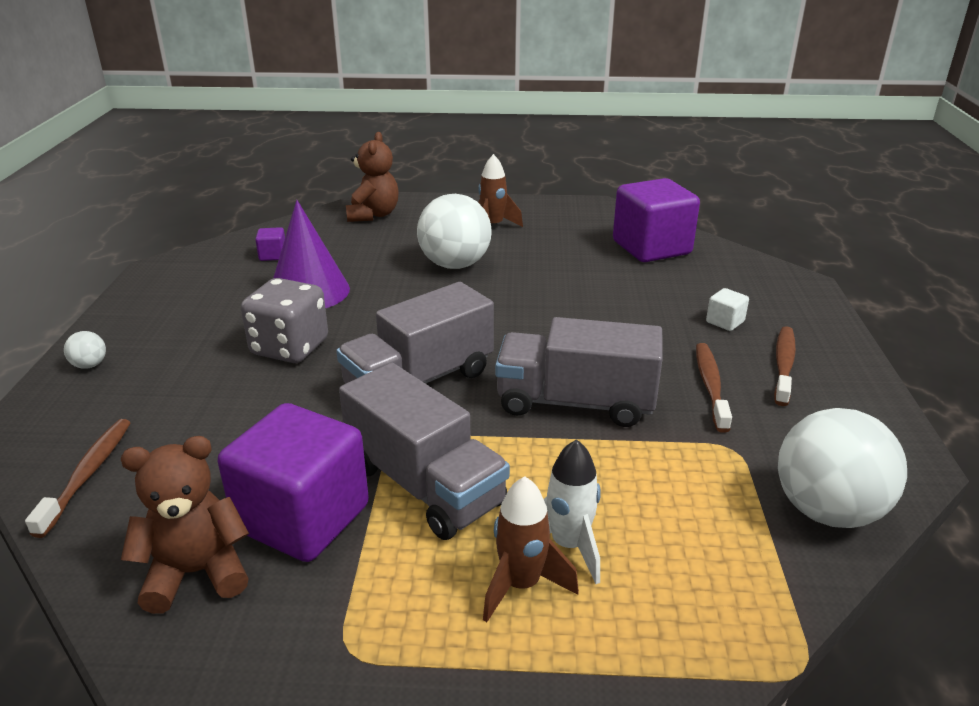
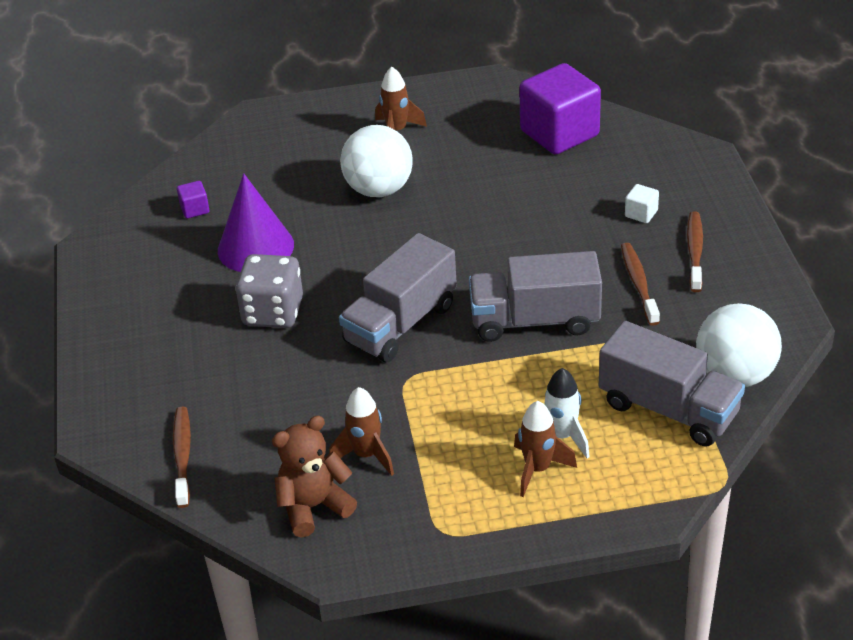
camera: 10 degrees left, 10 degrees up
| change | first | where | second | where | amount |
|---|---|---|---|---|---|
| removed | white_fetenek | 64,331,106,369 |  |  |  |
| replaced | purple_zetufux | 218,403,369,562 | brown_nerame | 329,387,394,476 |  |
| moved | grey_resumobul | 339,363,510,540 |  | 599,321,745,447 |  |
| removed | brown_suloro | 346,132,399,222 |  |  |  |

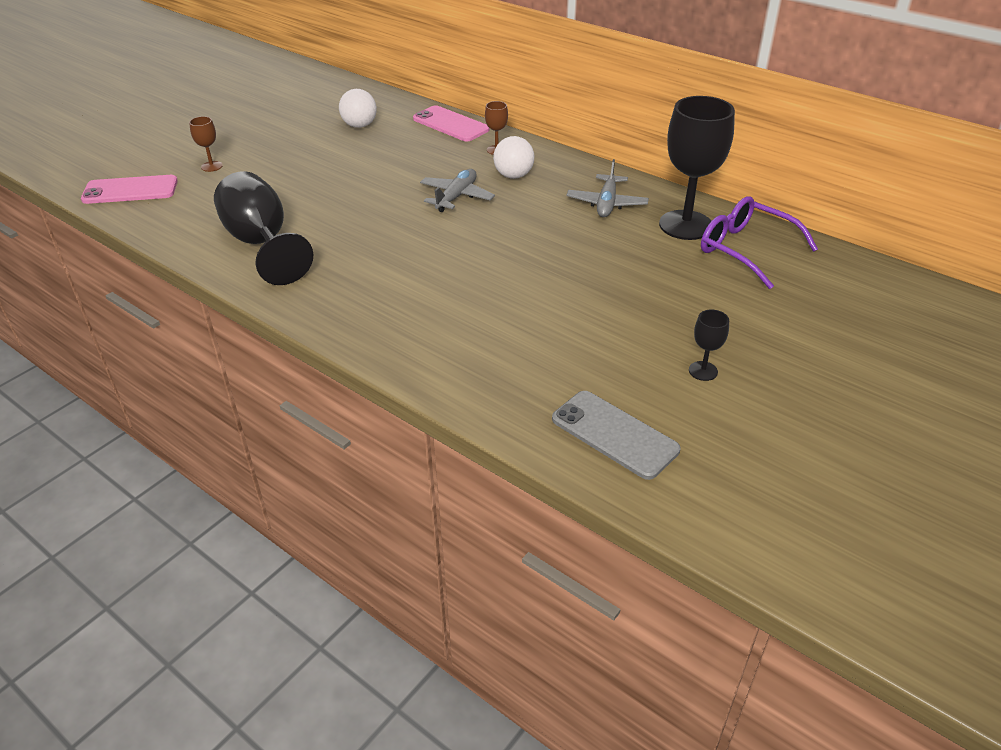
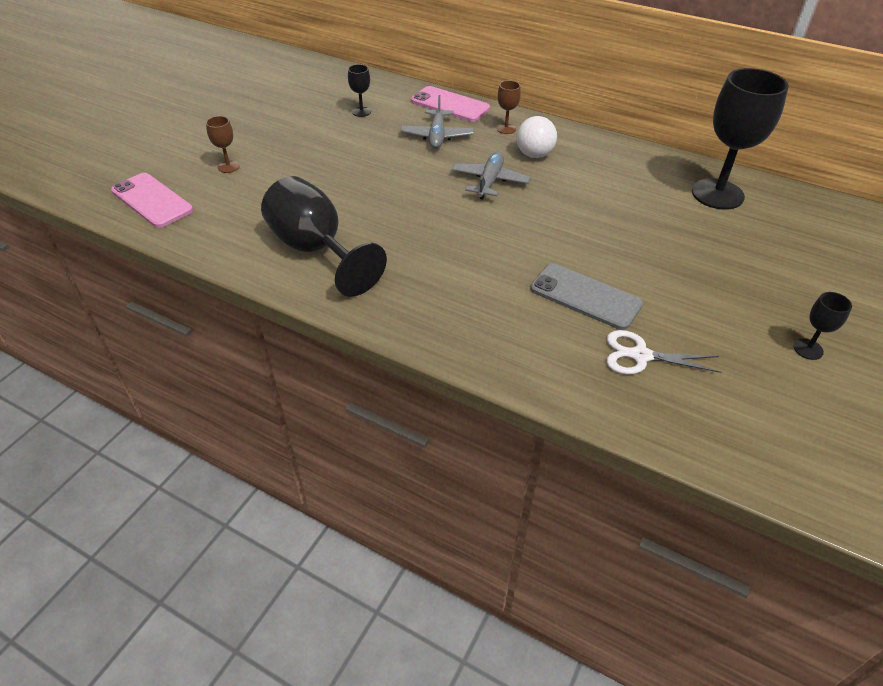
camera: 10 degrees left, 5 degrees up
| change | first | where | second | where | amount |
|---|---|---|---|---|---|
| turned | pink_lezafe | 81,175,178,204 |  | 111,173,193,228 | 60 degrees clockwise |
| replaced | white_fetenek | 339,89,377,128 | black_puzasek | 348,64,371,117 |  |
| moved | grey_lezafe | 552,391,681,480 |  | 530,263,643,330 |  |
| moved | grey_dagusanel | 567,159,649,217 |  | 401,95,474,149 |  |
| removed | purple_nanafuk | 701,196,818,289 |  |  |  |
| added |  |  | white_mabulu | 606,330,722,375 |  |

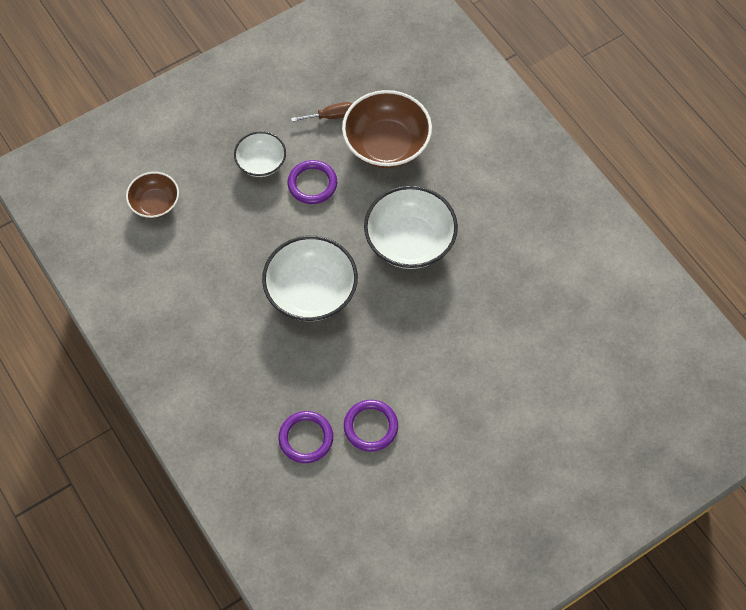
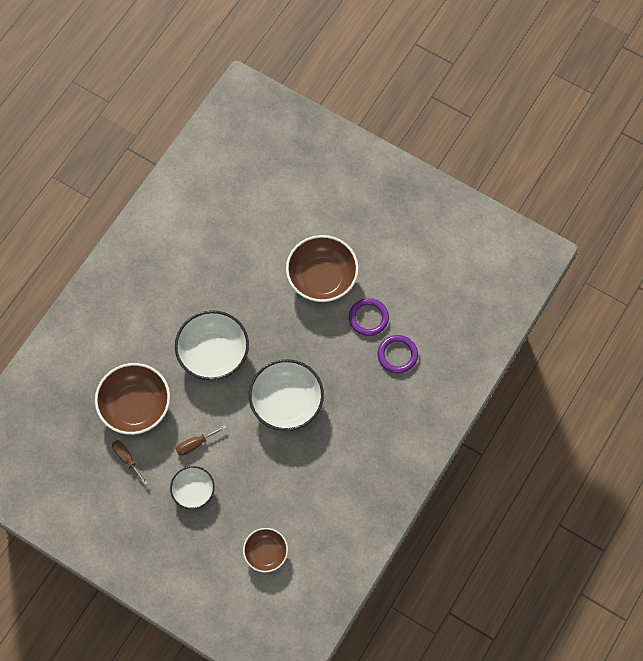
camera: 115 degrees left, 5 degrees up
| change | first | where | second | where | amount |
|---|---|---|---|---|---|
| replaced | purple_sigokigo | 288,160,337,204 | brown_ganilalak | 176,425,226,456 |  |
| added |  |  | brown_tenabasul | 286,235,359,302 |  |

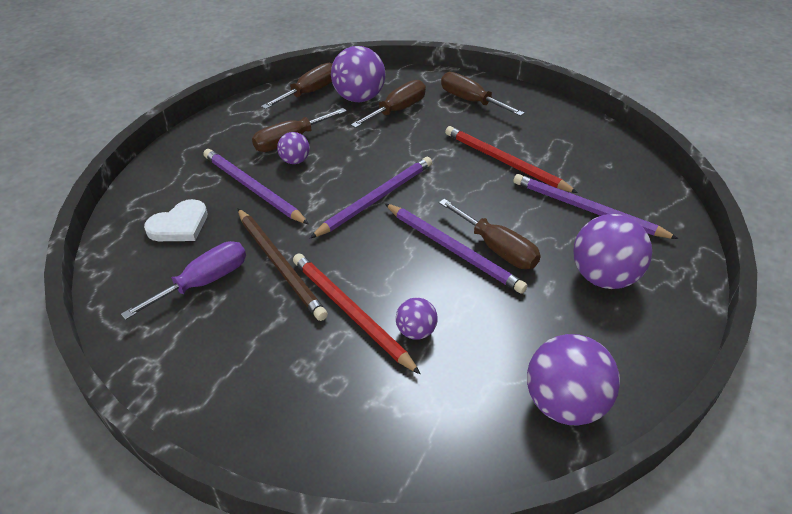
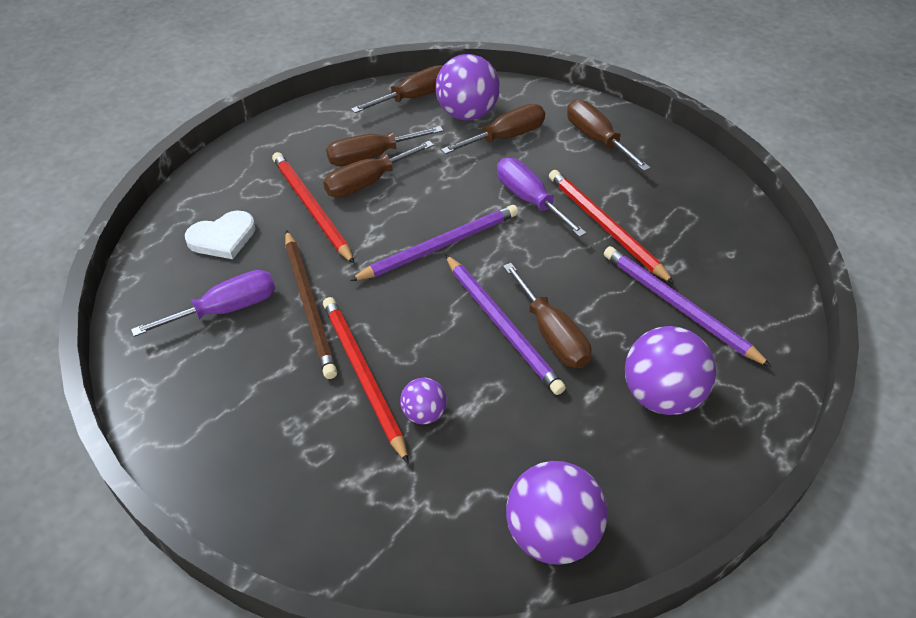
camera: 15 degrees right, 5 degrees up
| change | first | where | second | where | amount |
|---|---|---|---|---|---|
| recoloured | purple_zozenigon | 203,149,309,224 | red_zozenigon | 272,152,355,264 |  |
| replaced | purple_fetenek | 277,132,310,164 | brown_ganilalak | 323,141,434,198 |  |
| added |  |  | purple_ganilalak | 497,158,586,237 |  |

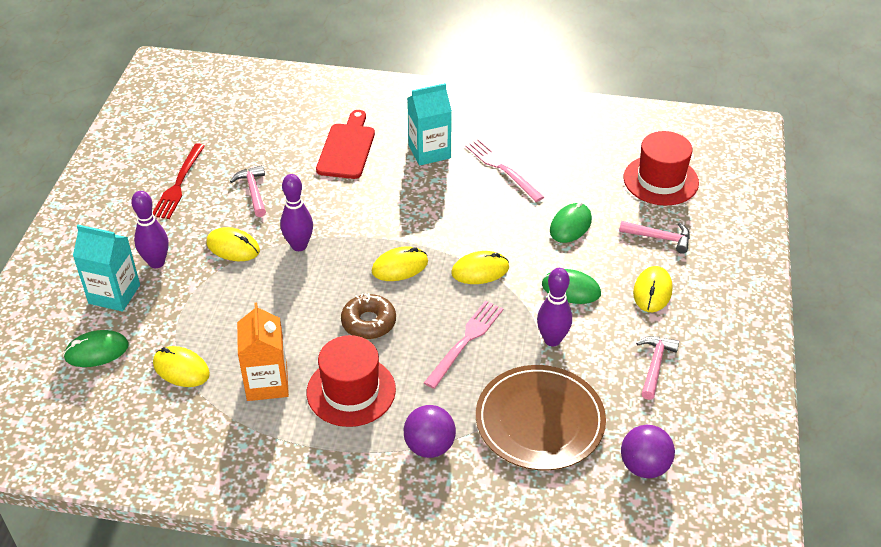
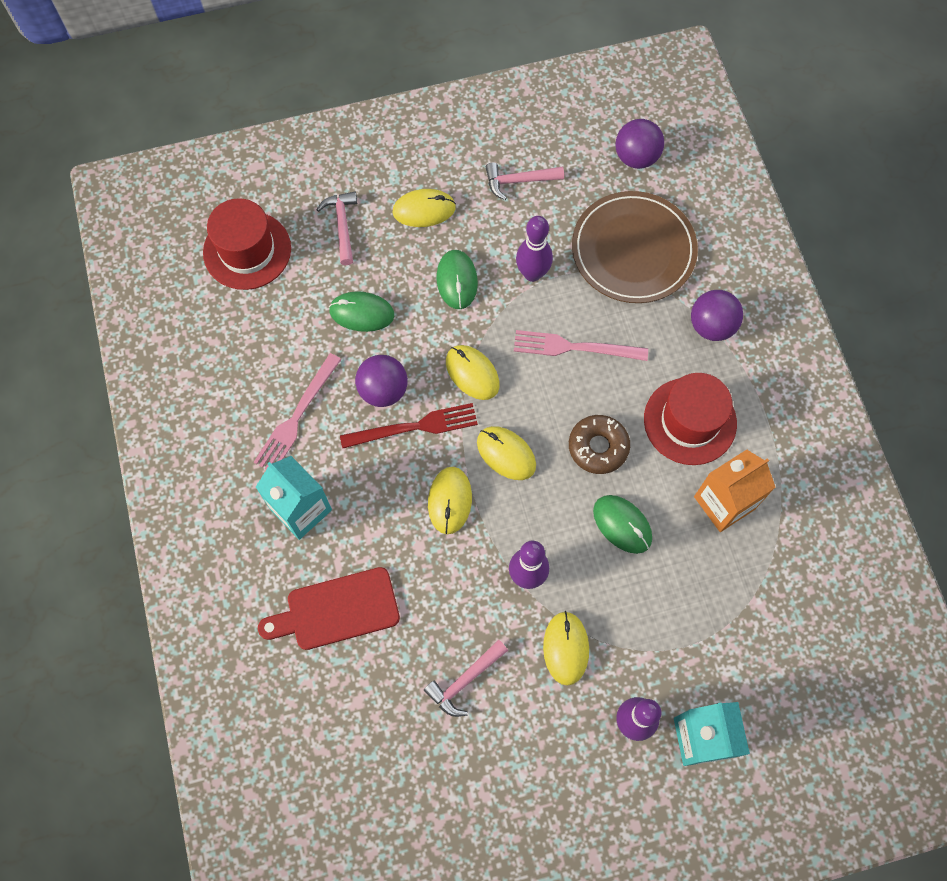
camera: 115 degrees left, 25 degrees up
| change | first | where | second | where | amount |
|---|---|---|---|---|---|
| moved | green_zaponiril | 63,330,129,367 |  | 593,495,652,554 |  |
| moved | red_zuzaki | 152,143,205,219 |  | 340,403,478,449 |  |
| moved | yellow_zaponiril | 153,346,210,387 |  | 428,467,472,534 |  |
| added |  |  | purple_fetenek | 355,355,408,407 |  |

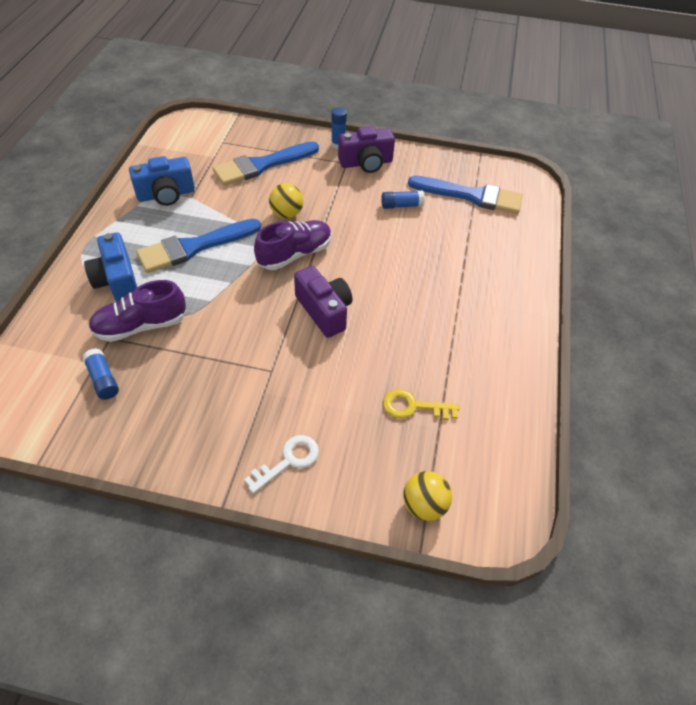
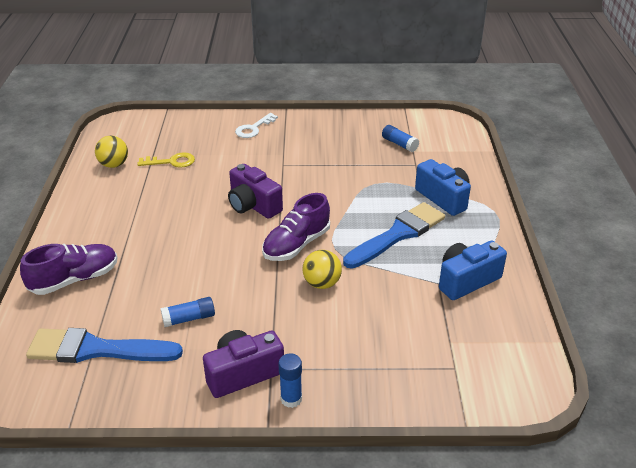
camera: 170 degrees right, 15 degrees down
| change | first | where | second | where | amount |
|---|---|---|---|---|---|
| moved | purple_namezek | 88,280,186,342 |  | 20,244,118,295 |  |
| removed | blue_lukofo | 213,141,319,186 |  |  |  |
| moved | yellow_fetenek | 403,471,452,521 |  | 95,136,128,168 |  |

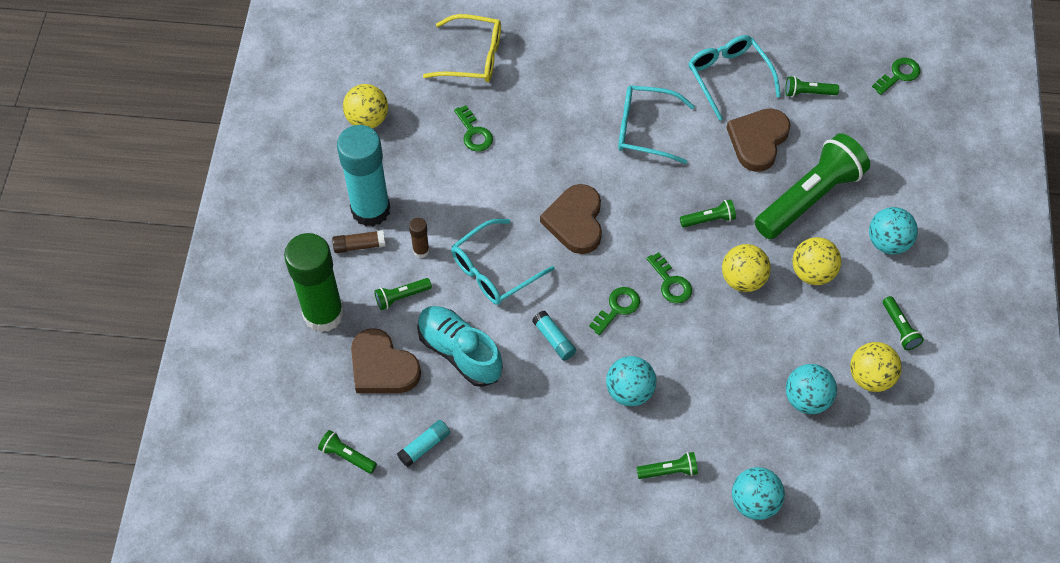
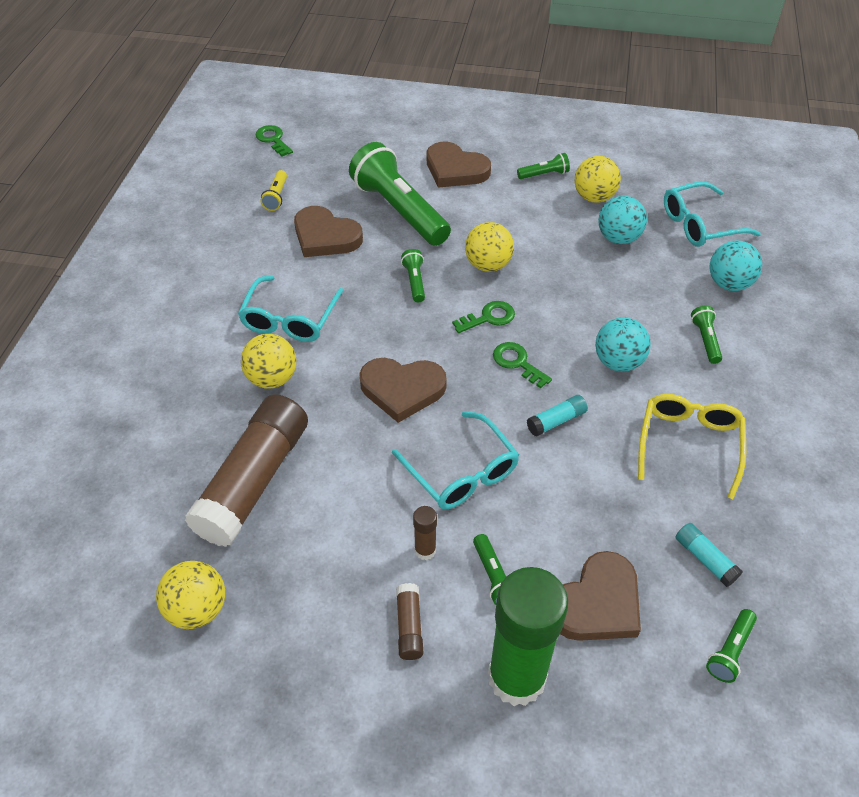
camera: 85 degrees left, 10 degrees down
| change | first | where | second | where | amount |
|---|---|---|---|---|---|
| removed | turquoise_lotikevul | 337,125,390,227 |  |  |  |
| removed | turquoise_namezek | 417,306,503,387 |  |  |  |
| moved | yellow_nanafuk | 423,14,501,82 |  | 638,394,746,499 |  |
| replaced | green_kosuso | 454,105,493,151 | brown_lotikevul | 185,394,308,547 |  |
| moved | turquoise_nanafuk | 688,35,781,121 |  | 664,181,761,247 |  |
| recoloured | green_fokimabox | 785,76,839,97 | yellow_fokimabox | 260,170,287,211 |  |
| moved | yellow_fetenek | 792,237,841,285 |  | 241,334,296,389 |  |
| replaced | turquoise_fetenek | 869,207,918,255 | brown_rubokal | 427,142,491,188 |  |

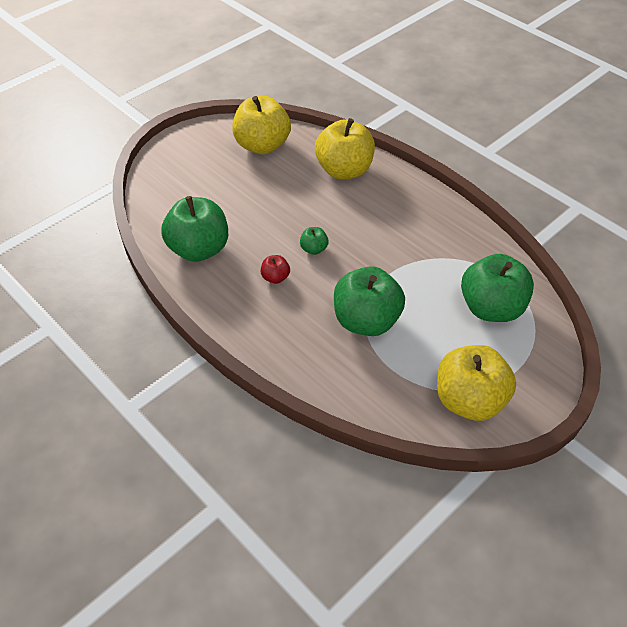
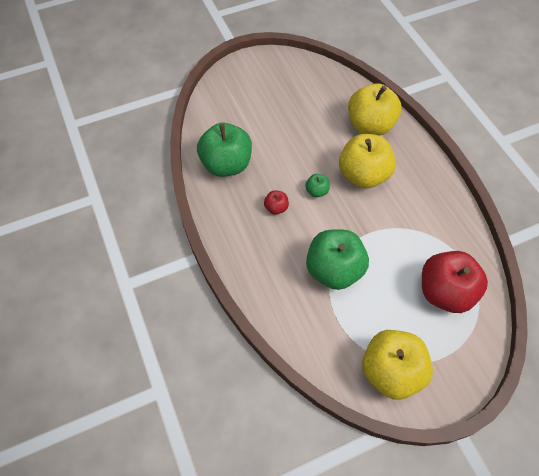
camera: 20 degrees right, 10 degrees up
| change | first | where | second | where | amount |
|---|---|---|---|---|---|
| moved | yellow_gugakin | 232,96,291,154 |  | 339,134,396,188 |  |
| recoloured | green_gugakin | 461,254,534,322 | red_gugakin | 422,251,488,313 |  |

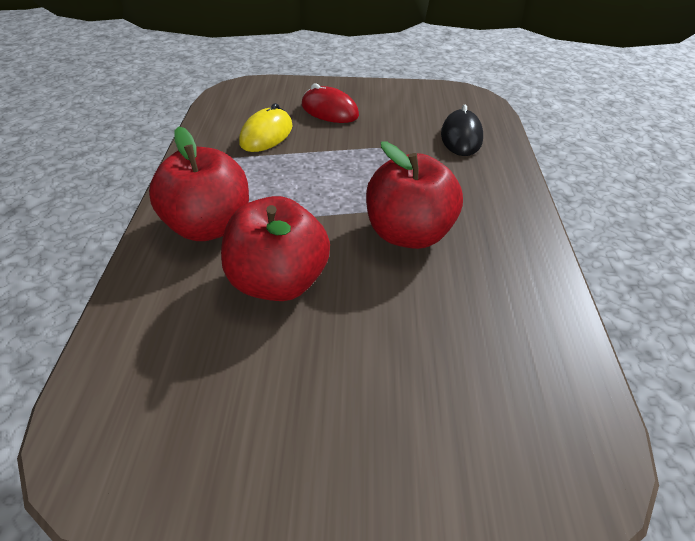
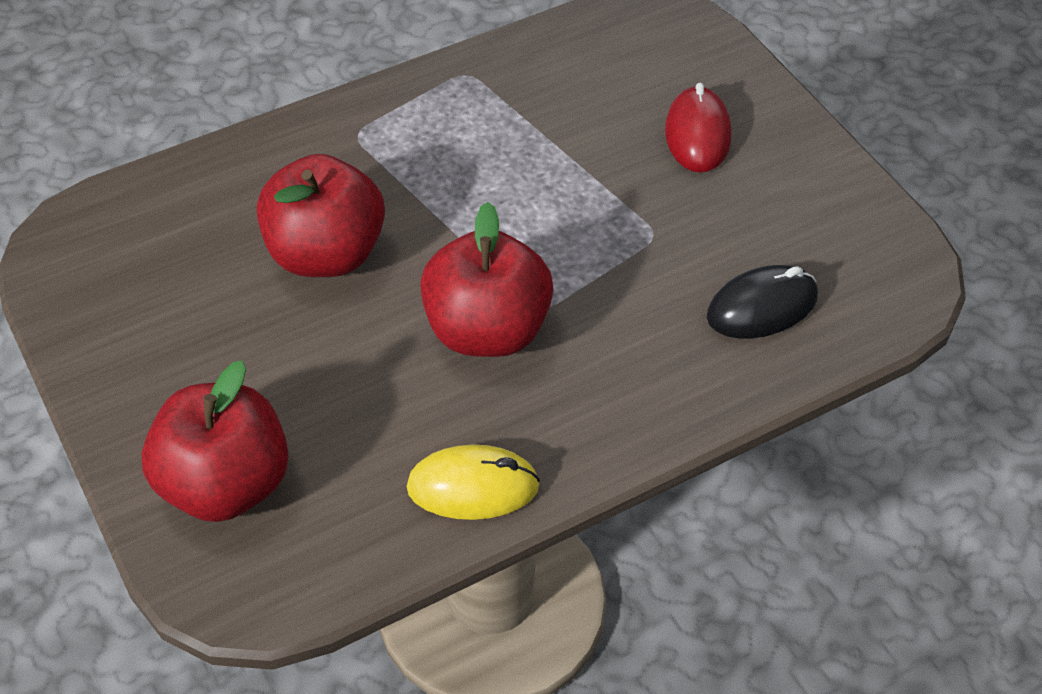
camera: 60 degrees right, 5 degrees up
| change | first | where | second | where | amount |
|---|---|---|---|---|---|
| moved | red_gugakin | 149,126,249,241 |  | 141,360,289,522 |  |
| moved | yellow_zaponiril | 239,103,292,152 |  | 407,445,540,520 |  |

